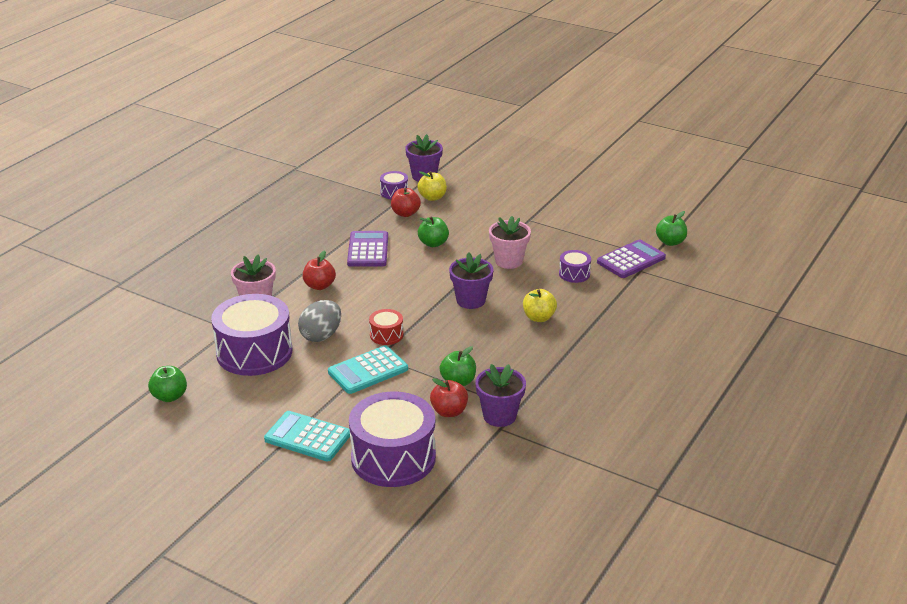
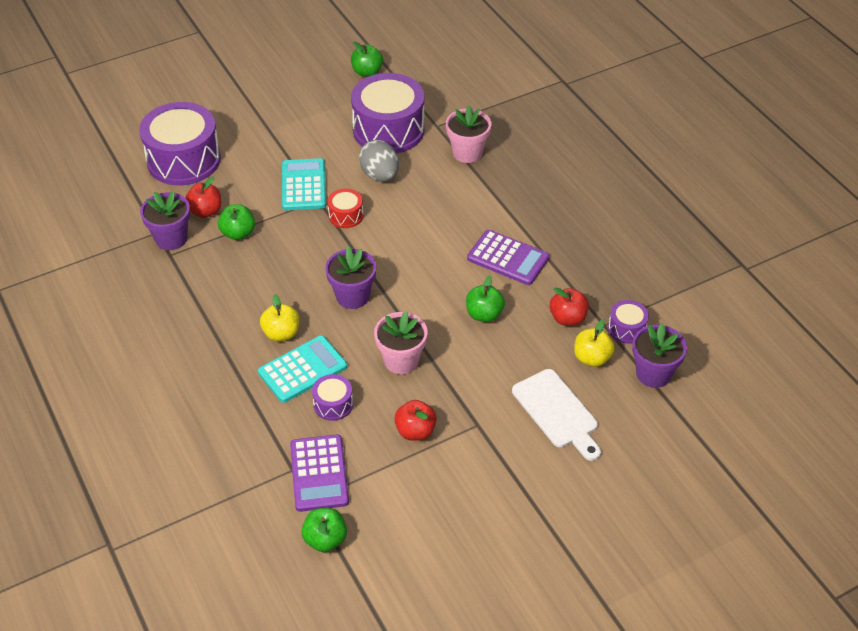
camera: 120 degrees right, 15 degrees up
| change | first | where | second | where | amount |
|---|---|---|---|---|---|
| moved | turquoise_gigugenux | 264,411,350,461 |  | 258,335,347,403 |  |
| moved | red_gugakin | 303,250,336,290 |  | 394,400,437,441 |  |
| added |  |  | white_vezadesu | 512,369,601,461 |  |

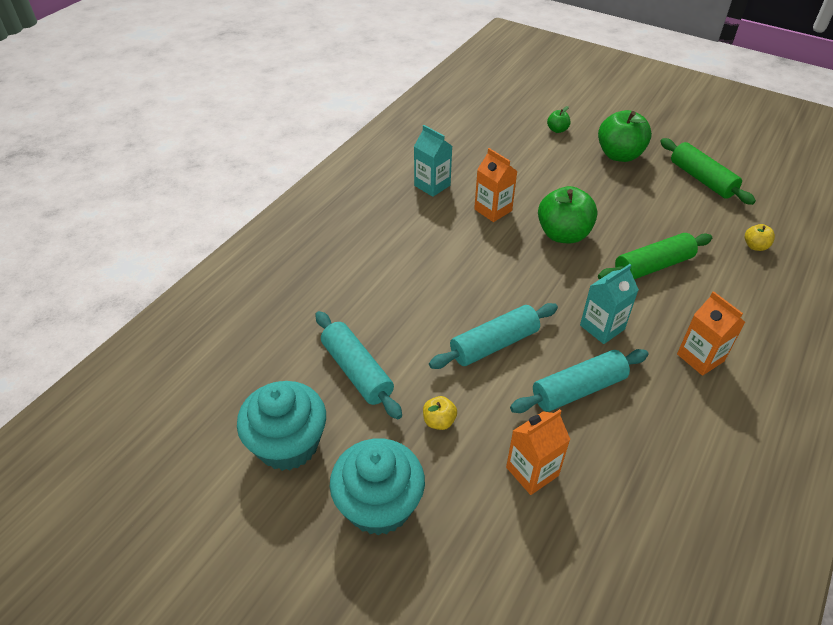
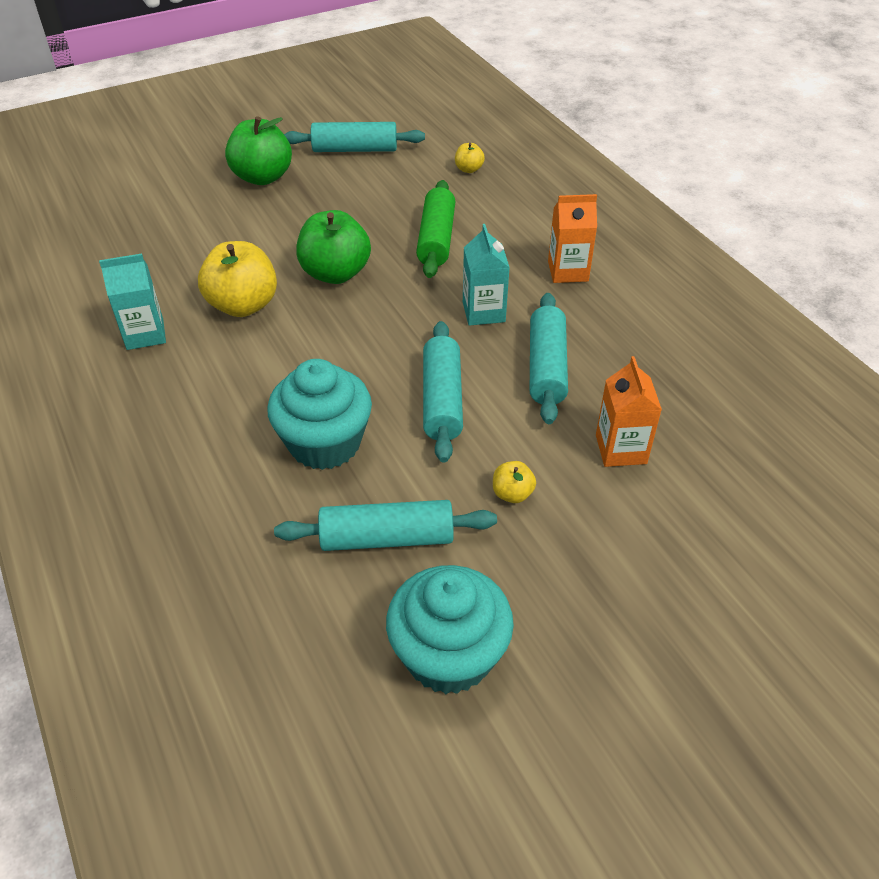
camera: 60 degrees left, 0 degrees up
| change | first | where | second | where | amount |
|---|---|---|---|---|---|
| moved | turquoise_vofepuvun | 330,438,425,536 |  | 267,359,372,470 |  |
| replaced | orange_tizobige | 474,148,517,222 | yellow_gugakin | 198,241,277,317 |  |
| removed | green_gugakin | 547,106,570,133 |  |  |  |
| recoloured | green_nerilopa | 660,138,756,205 | turquoise_nerilopa | 284,122,425,152 |  |

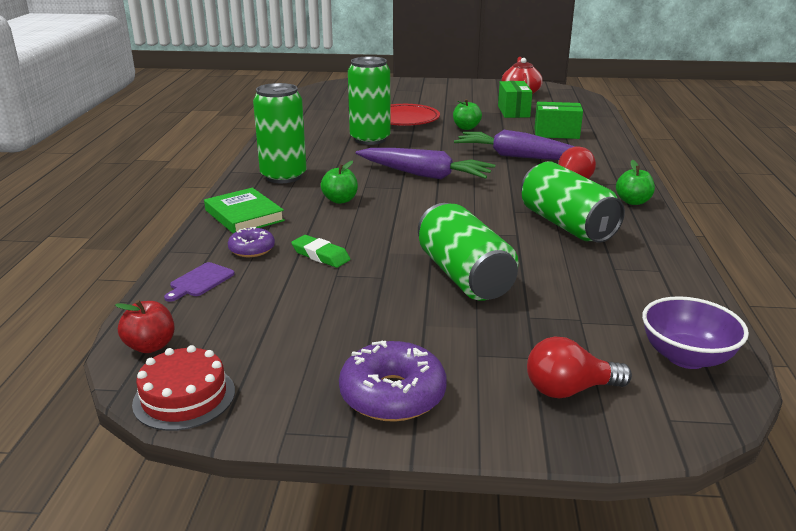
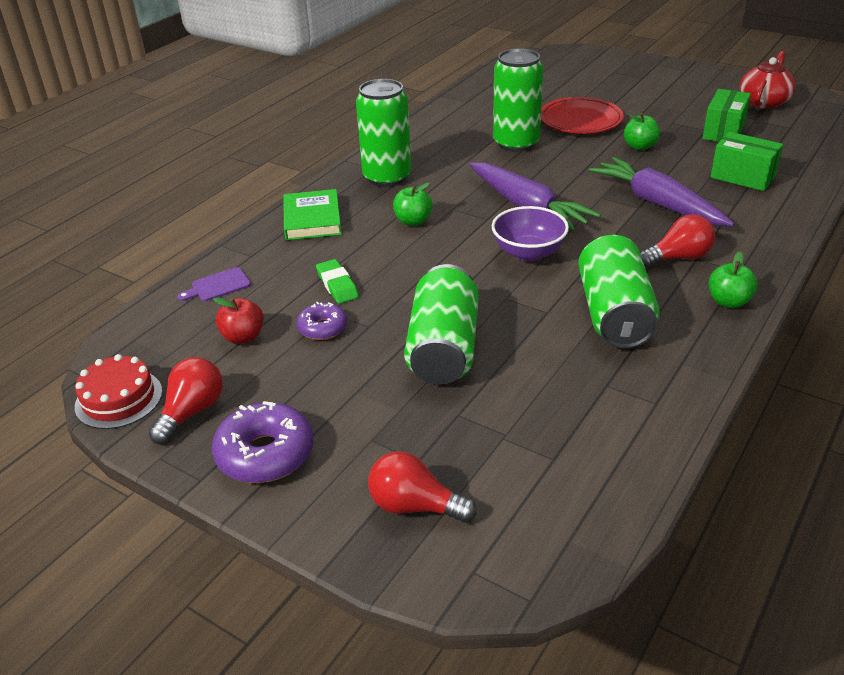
camera: 30 degrees right, 10 degrees up
| change | first | where | second | where | amount |
|---|---|---|---|---|---|
| moved | red_gugakin | 115,300,174,353 |  | 213,297,264,344 |  |
| moved | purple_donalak | 228,227,275,257 |  | 296,302,347,340 |  |
| moved | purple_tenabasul | 642,296,749,369 |  | 492,206,569,262 |  |
| added |  |  | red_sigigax | 149,357,223,444 |  |

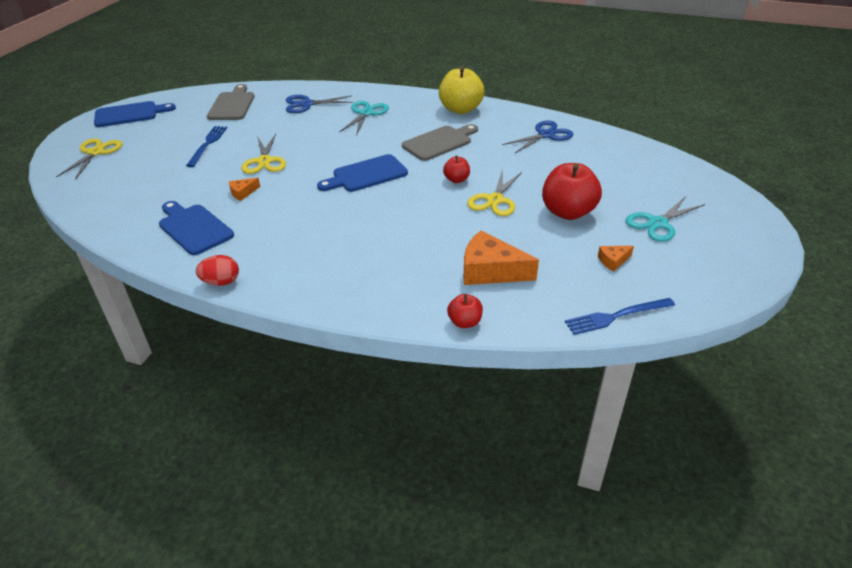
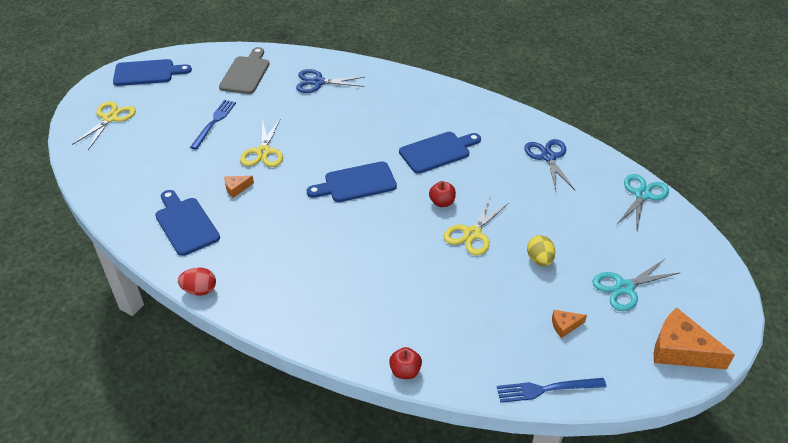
camera: 10 degrees right, 5 degrees up
| change | first | where | second | where | amount |
|---|---|---|---|---|---|
| moved | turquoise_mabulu | 339,101,389,136 |  | 617,174,669,231 |  |
| recoloured | grey_vezadesu | 402,124,478,161 | blue_vezadesu | 399,132,481,174 |  |
| removed | yellow_gugakin | 439,67,484,114 |  |  |  |
| moved | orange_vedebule | 464,230,539,285 |  | 654,308,735,369 |  |
| turned | blue_mabulu | 502,121,573,153 |  | 524,139,575,190 | 75 degrees counterclockwise |
| replaced | red_gugakin | 542,163,602,220 | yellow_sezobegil | 527,235,555,266 |  |

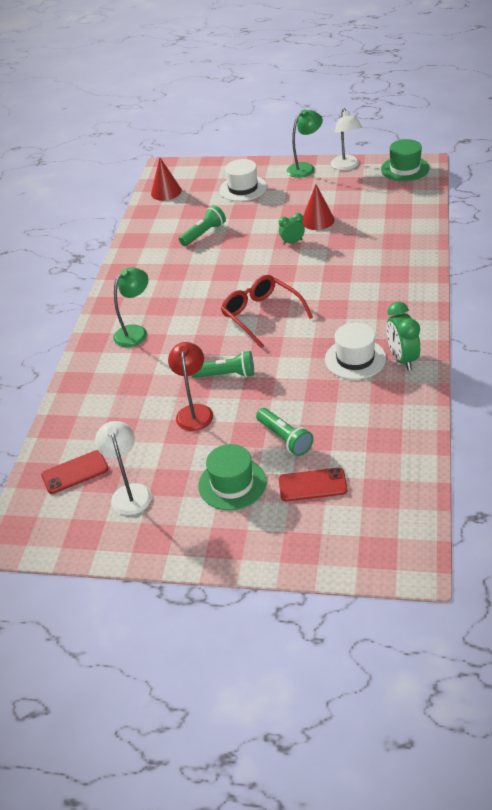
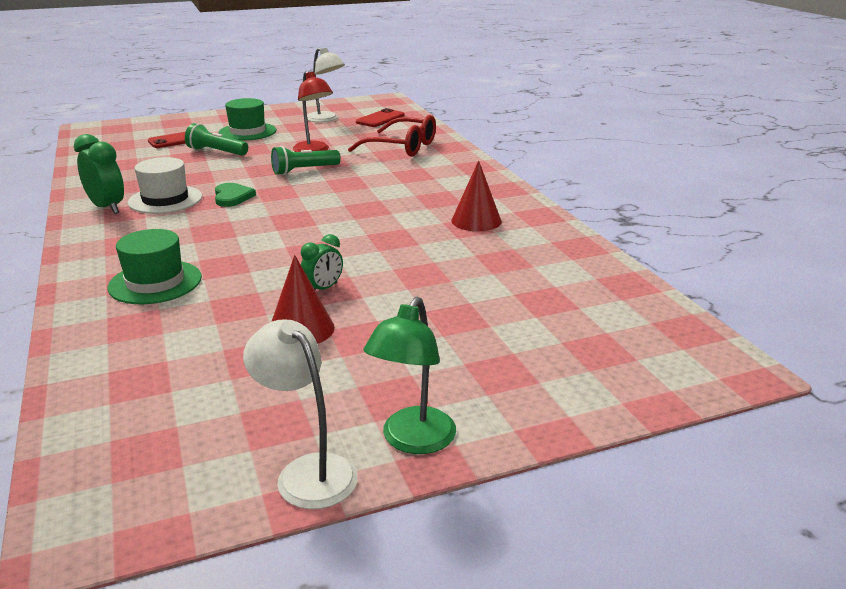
camera: 145 degrees right, 15 degrees down
| change | first | where | second | where | amount |
|---|---|---|---|---|---|
| removed | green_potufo | 113,267,149,347 |  |  |  |
| moved | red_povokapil | 151,158,182,201 |  | 451,160,502,231 |  |
| removed | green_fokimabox | 179,205,226,246 |  |  |  |
| removed | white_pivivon | 219,159,267,201 |  |  |  |
| moved | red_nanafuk | 221,275,313,348 |  | 348,115,436,157 |  |
| moved | green_pivivon | 381,139,430,182 |  | 108,229,202,304 |  |
| added |  |  | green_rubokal | 215,183,256,207 |  |

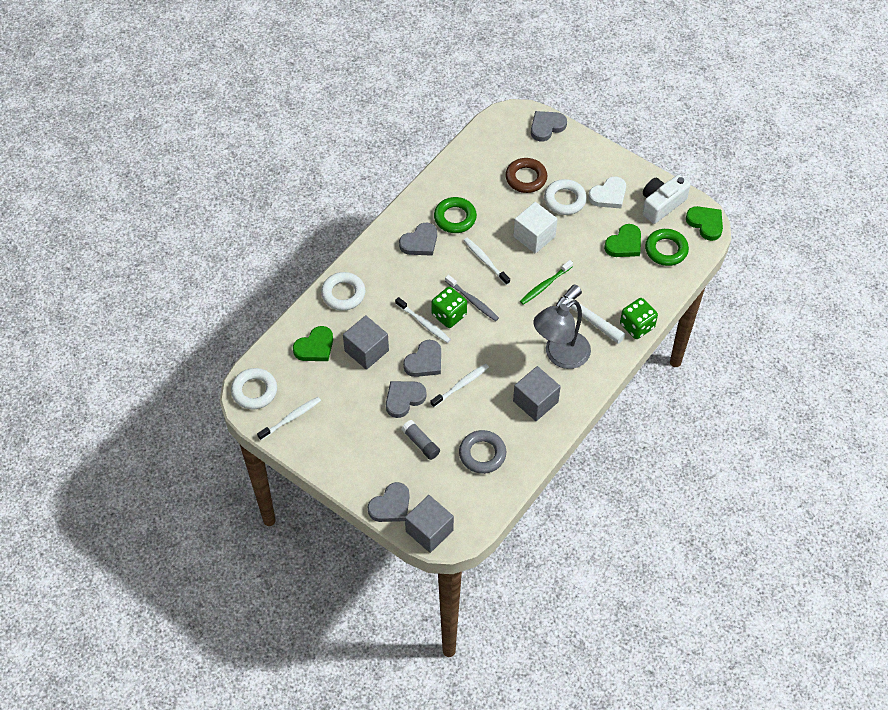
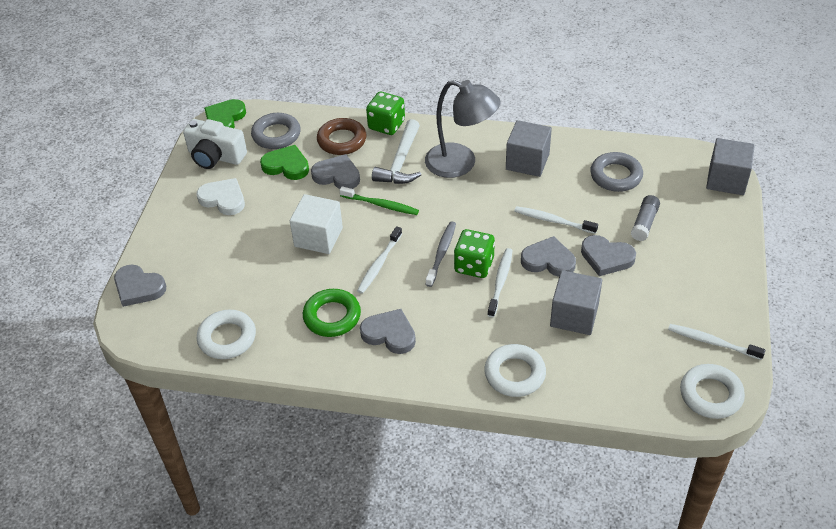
camera: 115 degrees left, 10 degrees down
| change | first | where | second | where | amount |
|---|---|---|---|---|---|
| removed | green_rubokal | 293,326,333,361 |  |  |  |
| moved | grey_rubokal | 368,482,410,522 |  | 311,154,360,189 |  |
| moved | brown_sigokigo | 505,158,547,193 |  | 317,118,366,155 |  |
| moved | white_sigokigo | 544,179,587,215 |  | 197,310,256,359 |  |
| recoloured | green_sigokigo | 645,229,689,266 | grey_sigokigo | 251,113,301,149 |  |

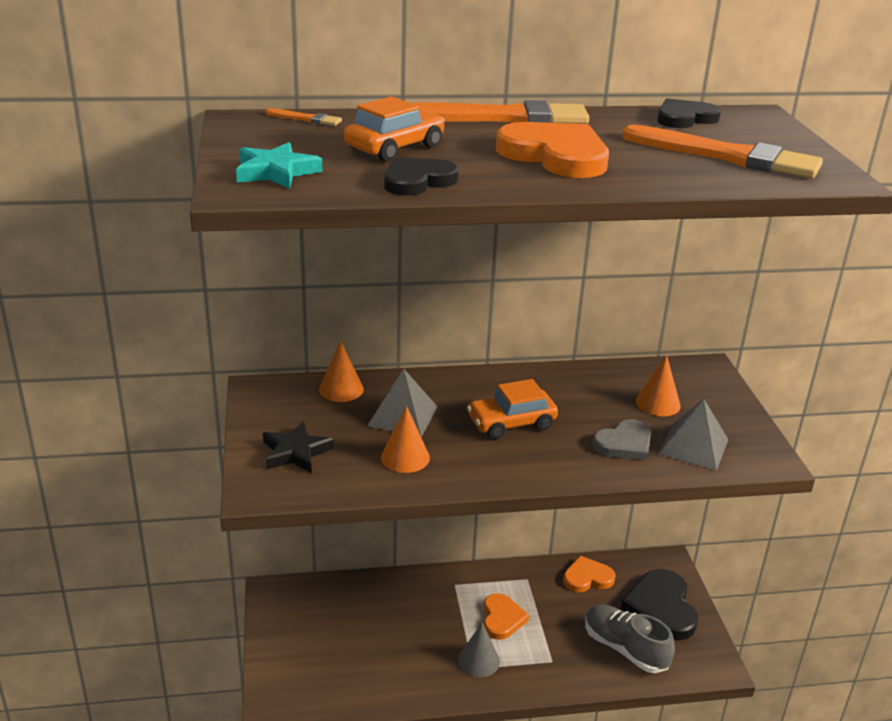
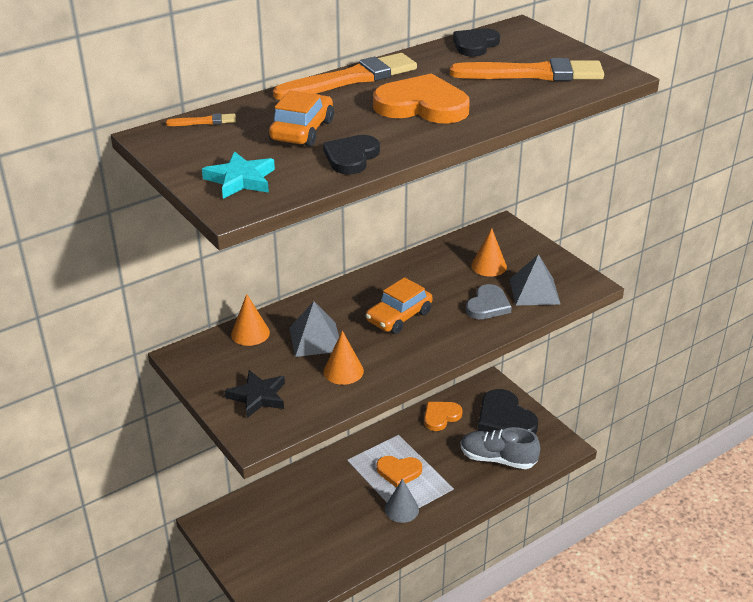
camera: 25 degrees left, 5 degrees up
| change | first | where | second | where | amount |
|---|---|---|---|---|---|
| turned | orange_rubokal | 484,593,529,640 |  | 376,456,422,488 | 120 degrees clockwise |

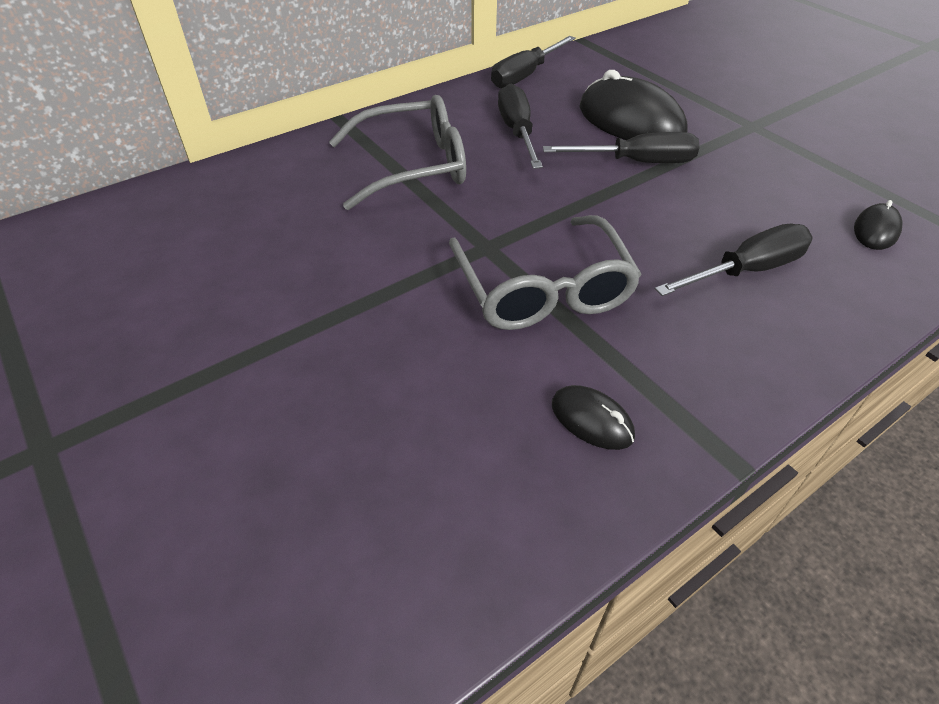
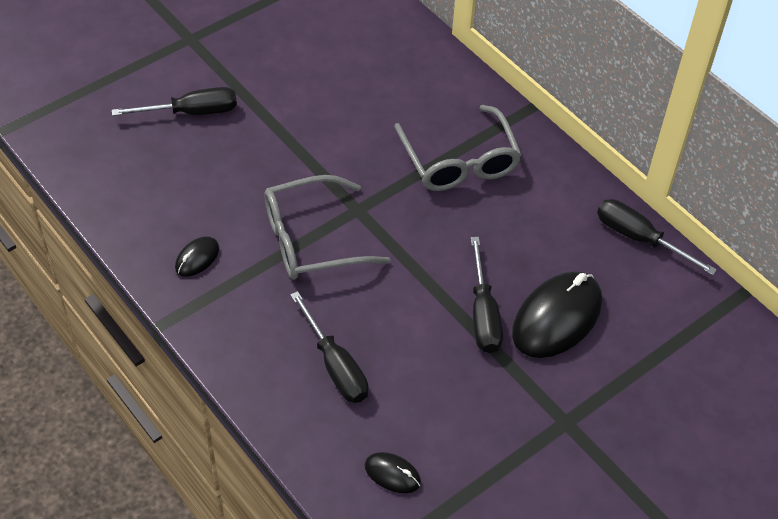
camera: 85 degrees right, 5 degrees up
| change | first | where | second | where | amount |
|---|---|---|---|---|---|
| moved | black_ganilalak | 498,83,543,169 |  | 112,87,237,116 |  |

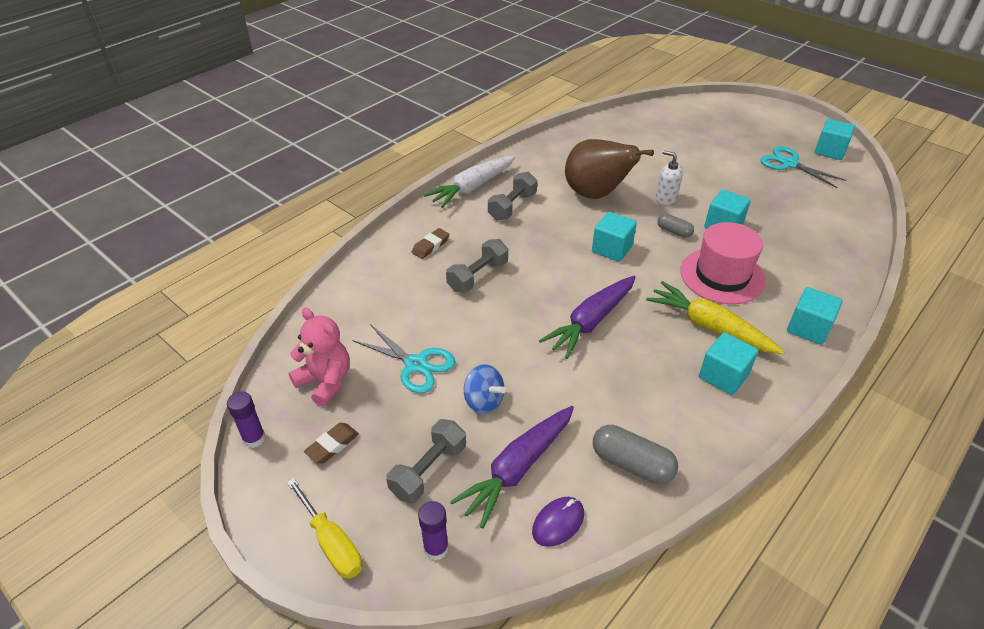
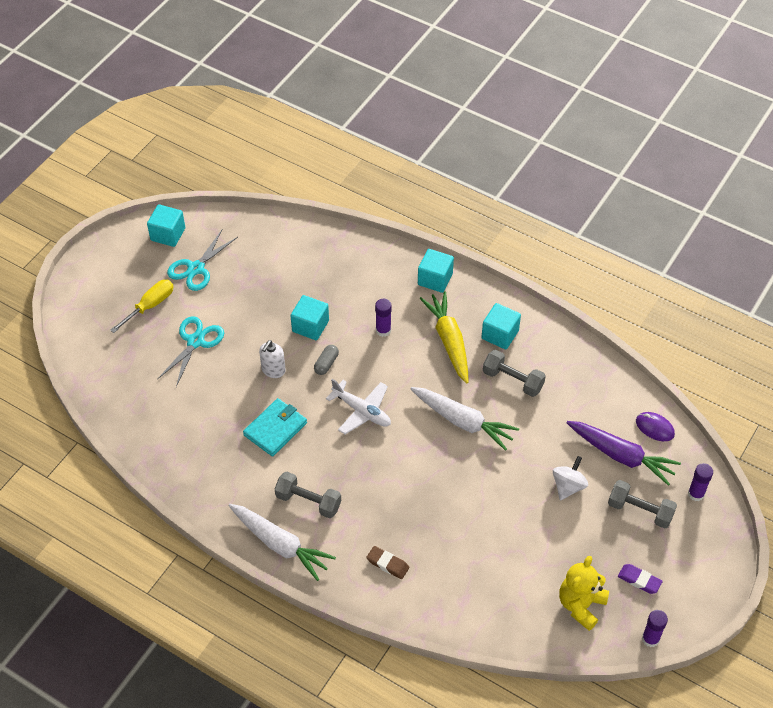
camera: 100 degrees left, 10 degrees up
| change | first | where | second | where | amount |
|---|---|---|---|---|---|
| moved | yellow_ganilalak | 287,477,362,579 |  | 110,280,174,333 |  |
| recoloured | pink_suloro | 289,308,350,407 | yellow_suloro | 559,556,609,631 |  |
| recoloured | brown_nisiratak | 304,423,359,463 | purple_nisiratak | 618,564,663,594 |  |
| moved | turquoise_mabulu | 352,324,455,393 |  | 158,316,224,387 |  |
| moved | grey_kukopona | 446,239,508,293 |  | 483,350,546,397 |  |
| recoloured | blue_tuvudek | 464,364,506,414 | white_tuvudek | 553,456,588,500 |  |
| recoloured | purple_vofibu | 539,276,636,359 | white_vofibu | 410,387,519,451 |  |
| replaced | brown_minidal | 565,139,654,199 | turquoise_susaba | 243,398,307,456 |  |
| replaced | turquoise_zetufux | 592,212,637,262 | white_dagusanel | 326,379,391,434 |  |
| removed | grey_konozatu | 593,425,678,484 |  |  |  |
| turned | yellow_vofibu | 646,281,785,354 |  | 420,291,468,384 | 135 degrees clockwise |
| replaced | pink_pivivon | 680,222,766,304 | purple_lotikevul | 375,299,392,337 |  |

